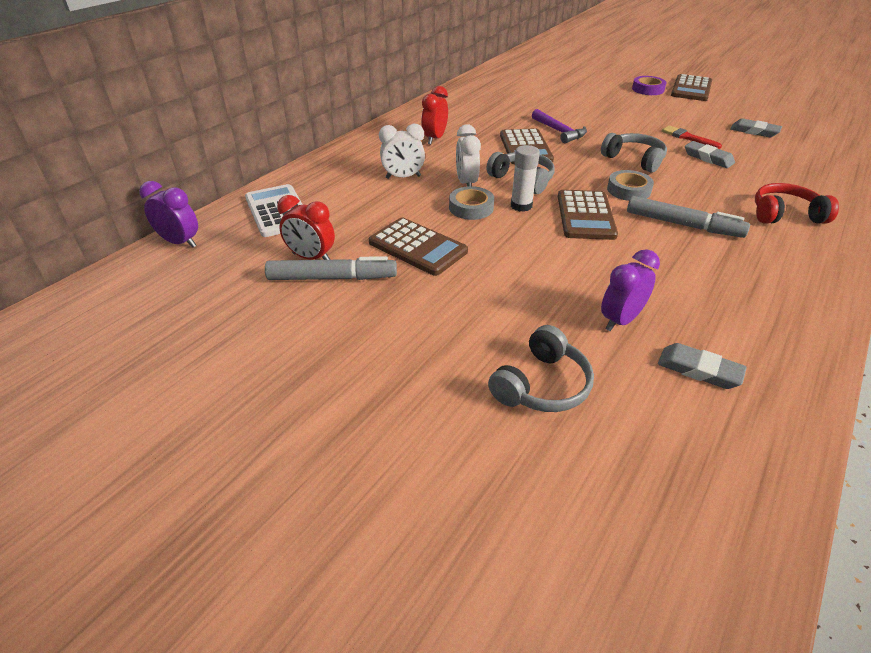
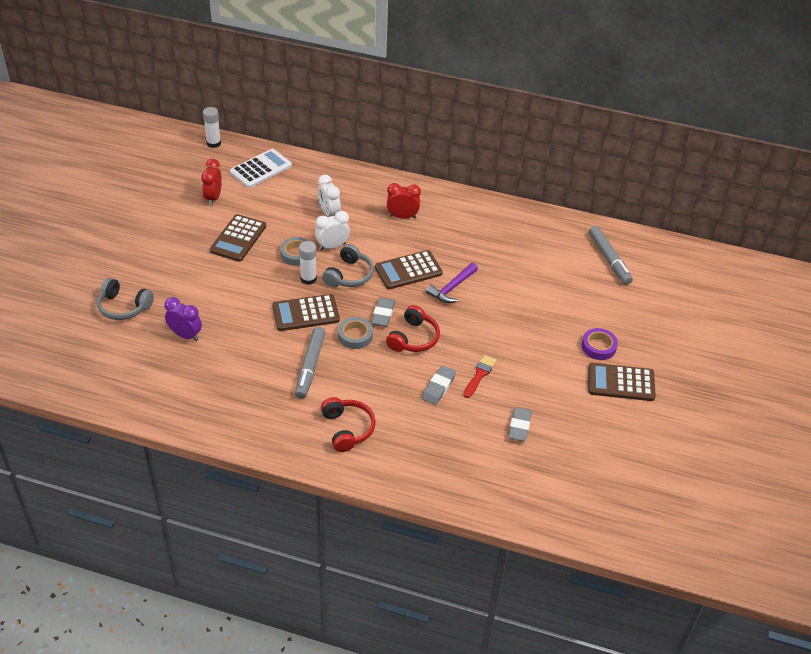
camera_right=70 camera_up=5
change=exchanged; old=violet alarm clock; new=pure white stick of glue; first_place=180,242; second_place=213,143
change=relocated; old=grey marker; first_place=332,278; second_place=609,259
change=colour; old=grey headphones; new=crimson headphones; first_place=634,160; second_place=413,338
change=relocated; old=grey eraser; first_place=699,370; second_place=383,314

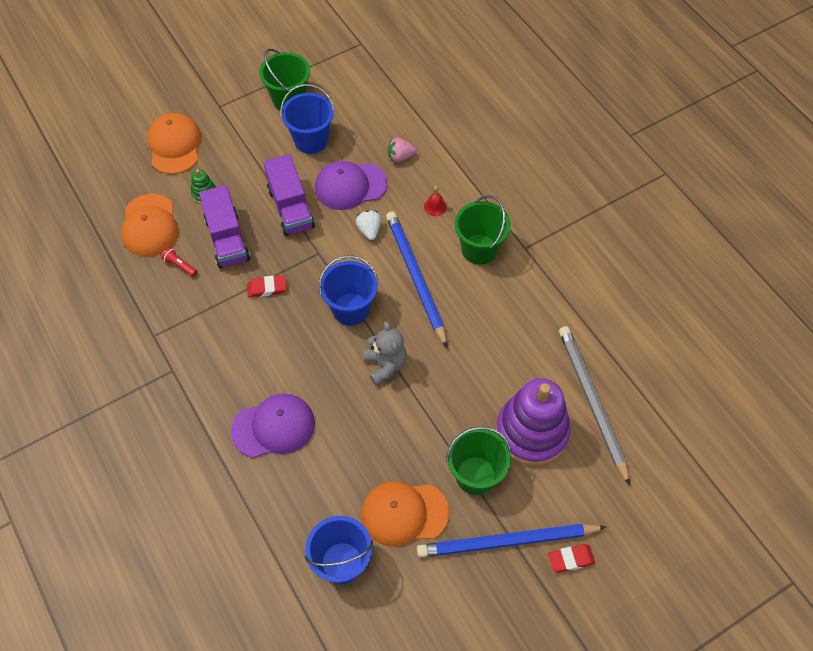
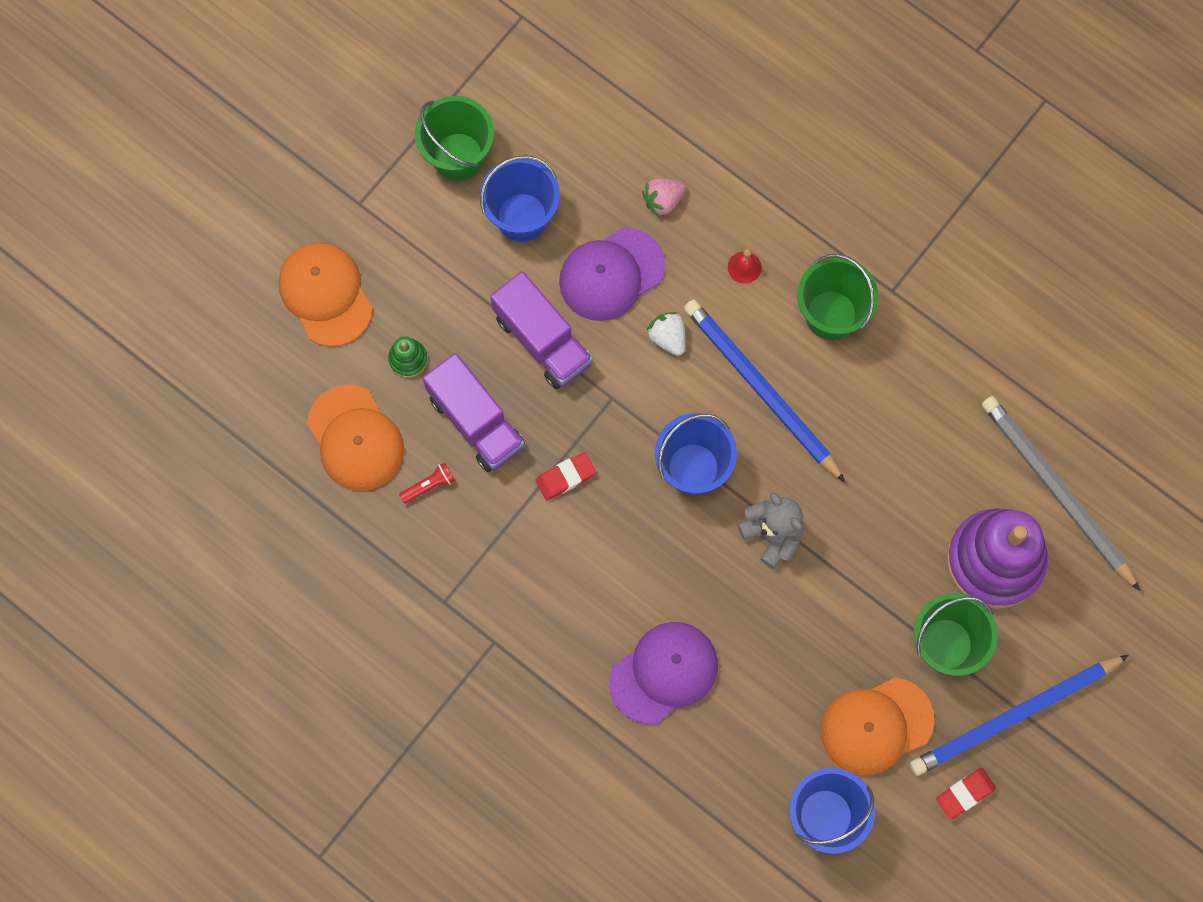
camera_right=-20 camera_up=15
change=spun; old=crimson pocket torch; first_place=180,265; second_place=429,485; degrees=135
change=relocated; old=crimson eraser; first_place=570,559; second_place=965,793

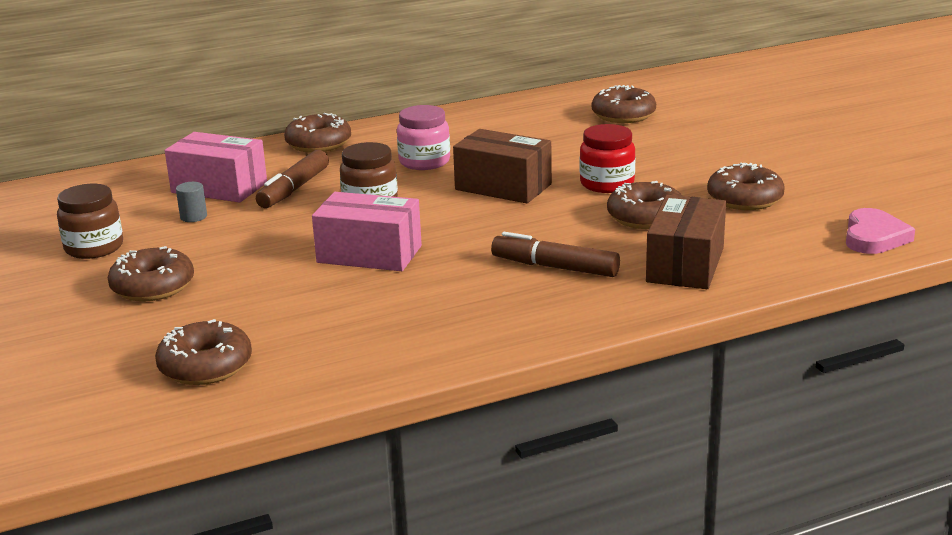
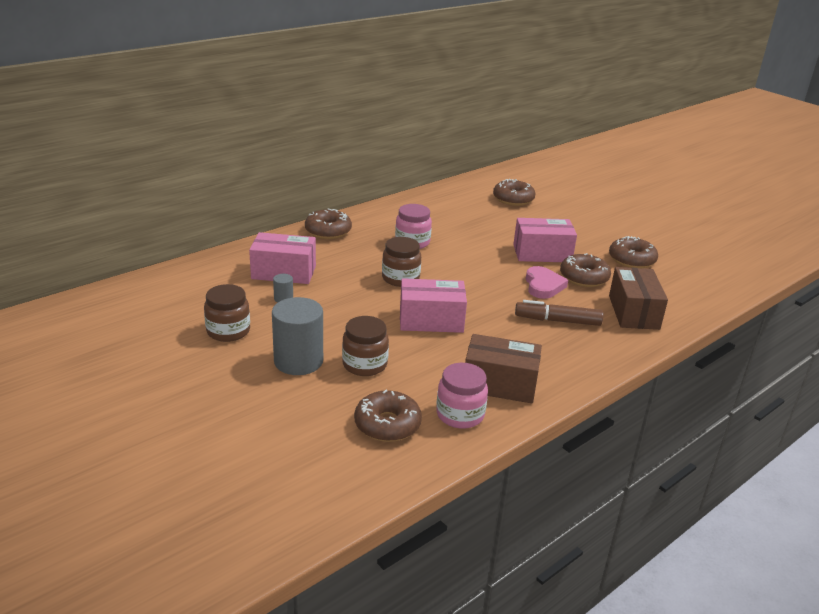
camera_right=-20 camera_up=5
change=exchanged; old=dark brown glazed donut; new=grey cylinder shape; first_place=153,287; second_place=298,361
change=missing; old=dark brown marker; first_place=294,189
change=relocated; old=dark brown parcel; first_place=503,187; second_place=499,384
change=exchanged; old=crimson preserve jar; new=rose-pink parcel; first_place=607,184; second_place=542,253
change=relocated; old=rose-pink love heart; first_place=874,237; second_place=543,286
change=appeared; new=dark brown preserve jar; second_place=364,364
change=appeared; new=rose-pink preserve jar; second_place=460,415

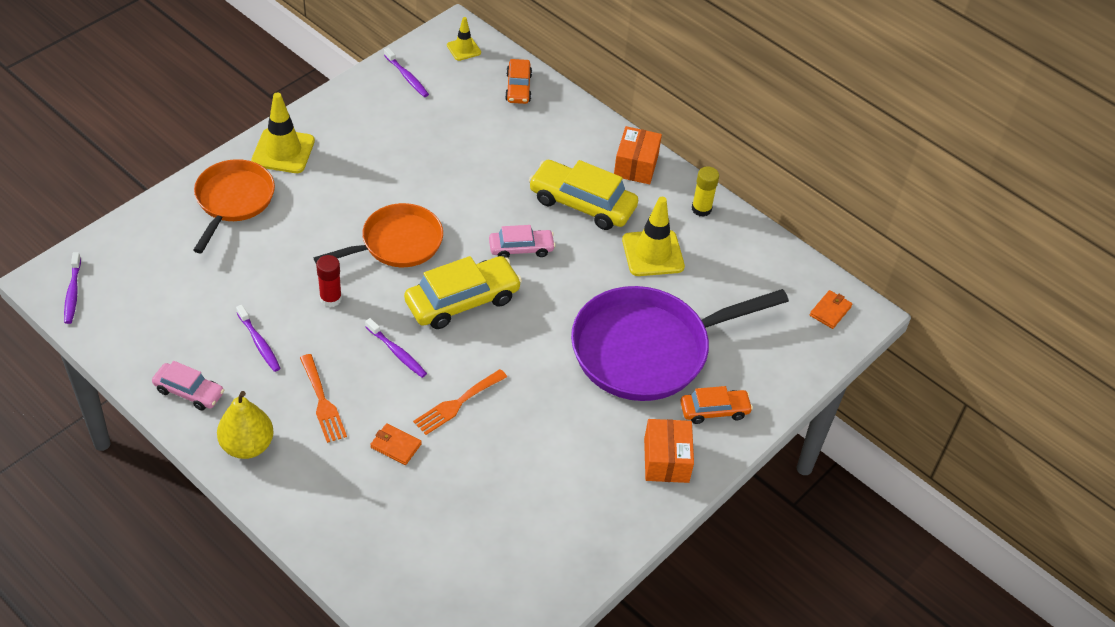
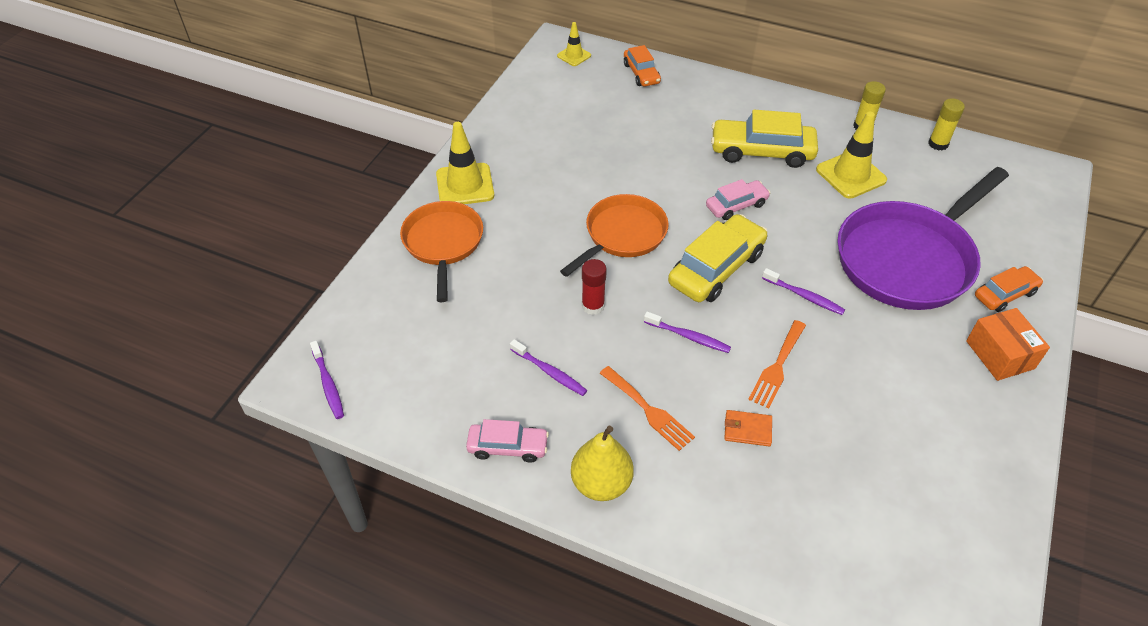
camera_right=-15 camera_up=0
change=relocated; old=violet dental brush; first_place=407,77; second_place=804,296
change=missing; old=orange parcel; first_place=636,165
change=missing; old=orange billfold; first_place=830,311
change=appeared; new=golden stick of glue; second_place=938,144

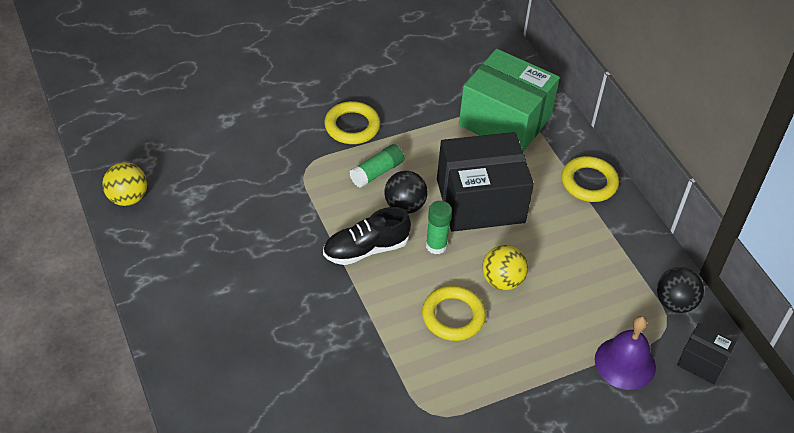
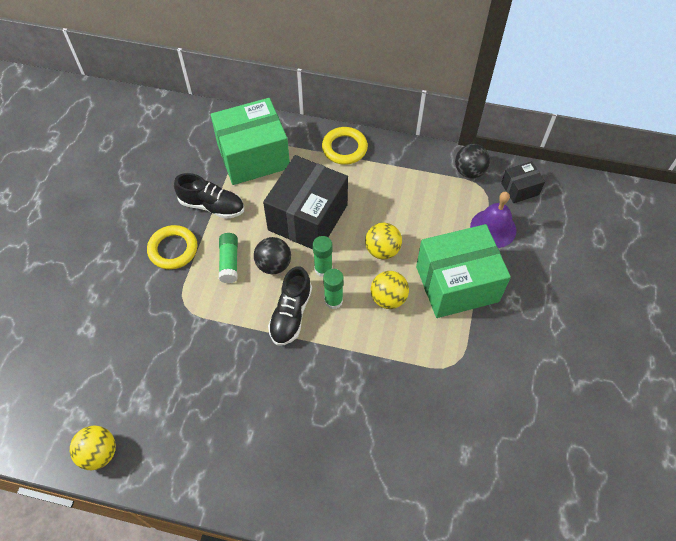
camera_right=-50 camera_up=10
change=exchanged; old=golden ring; new=golden sphere; first_place=453,316; second_place=388,298
change=appeared; new=black lace-up shoe; second_place=212,206
change=appeared; new=leaf-green stick of glue; second_place=333,301
change=appeared; new=leaf-green parcel; second_place=457,284

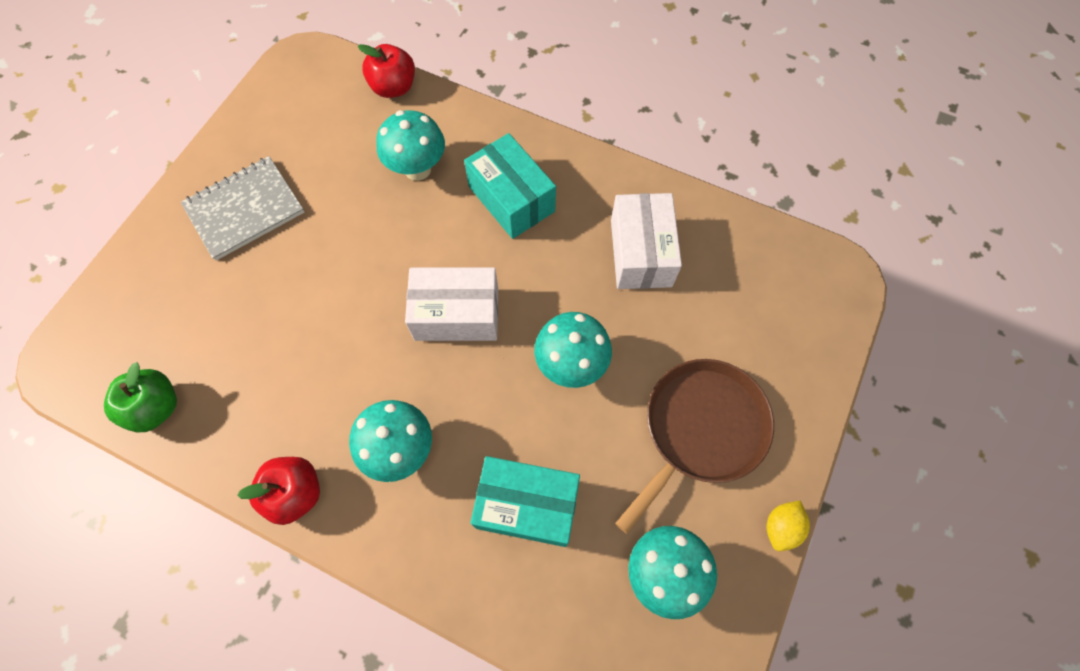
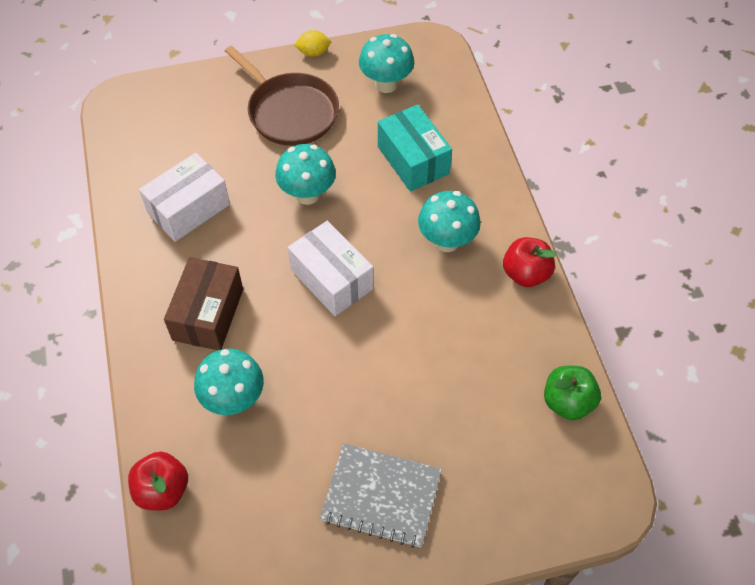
camera_right=-130 camera_up=-10
change=colour; old=aqua parcel; new=dark brown parcel; first_place=511,199; second_place=208,314
change=spun; old=dark brown pan; first_place=700,429; second_place=290,111; degrees=-135

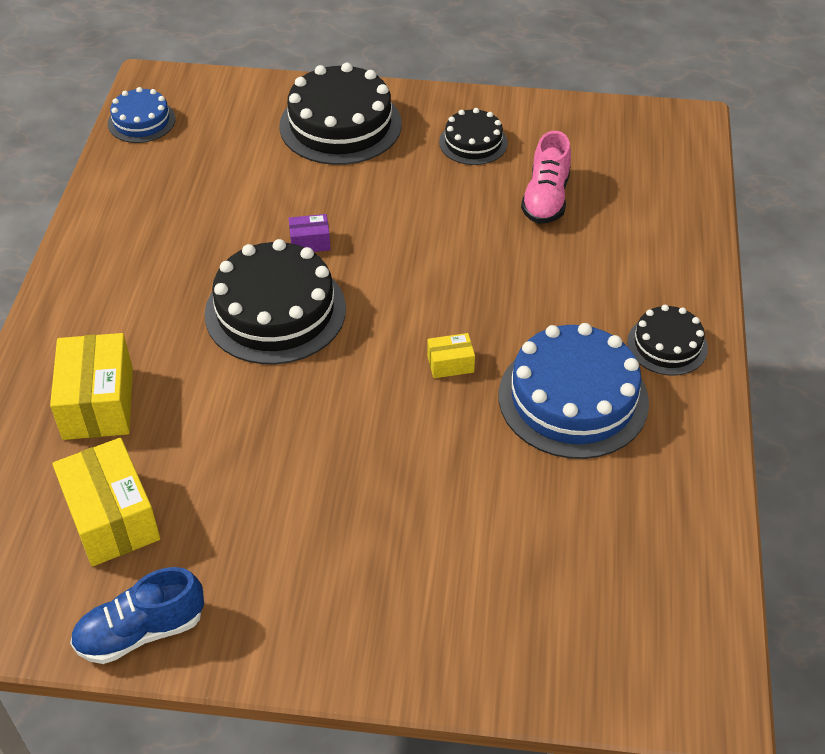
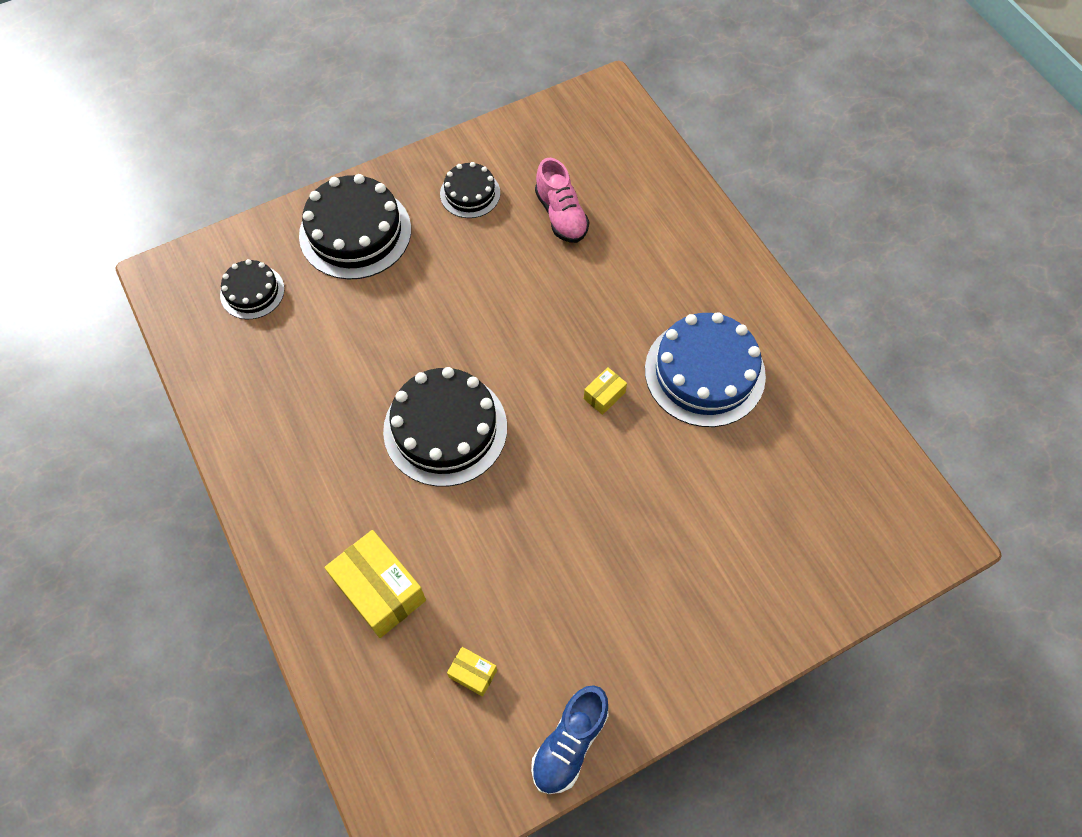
camera_right=-35 camera_up=15
change=size; old=golden parcel; first_place=112,517; second_place=473,673; factor=0.49
change=missing; old=cobalt layer cake; first_place=141,121
change=missing; old=violet parcel; first_place=310,242
change=relocated; old=black layer cake; first_place=667,345; second_place=252,292

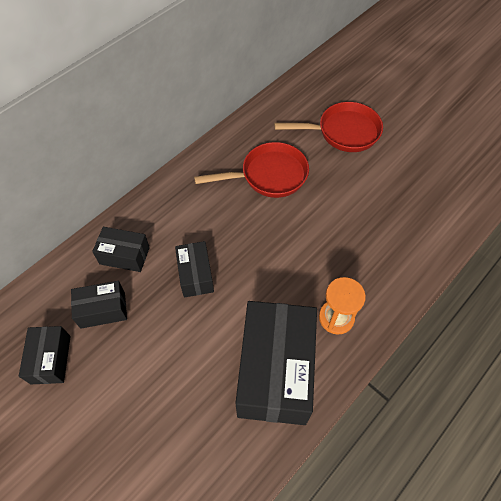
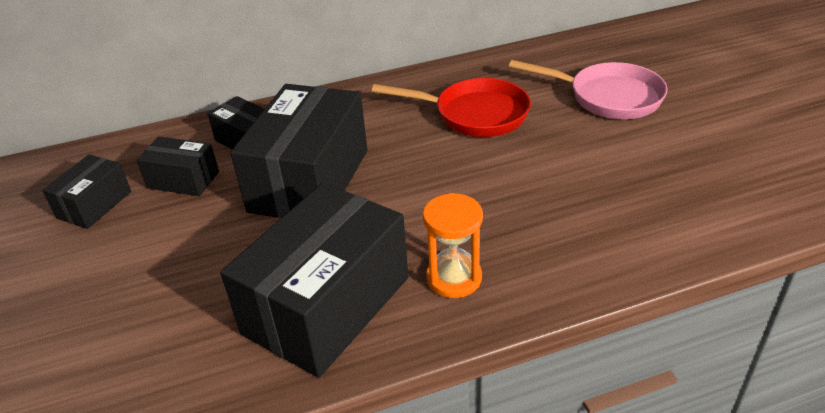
camera_right=30 camera_up=-20
change=size; old=black parcel; first_place=195,275; second_place=309,180; factor=1.99
change=colour; old=crimson pan; new=rose-pink pan; first_place=343,132; second_place=608,97

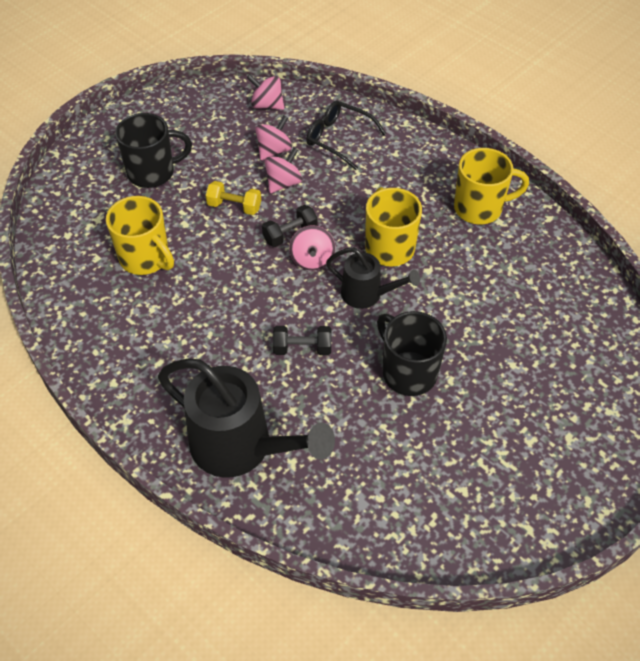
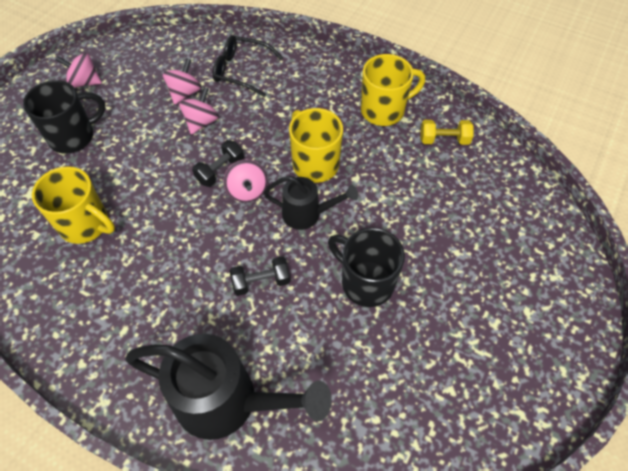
camera_right=-15 camera_up=5
change=relocated; old=golden free weight; first_place=234,206; second_place=444,140
change=relocated; old=rose-pink whirligig; first_place=267,105; second_place=84,82

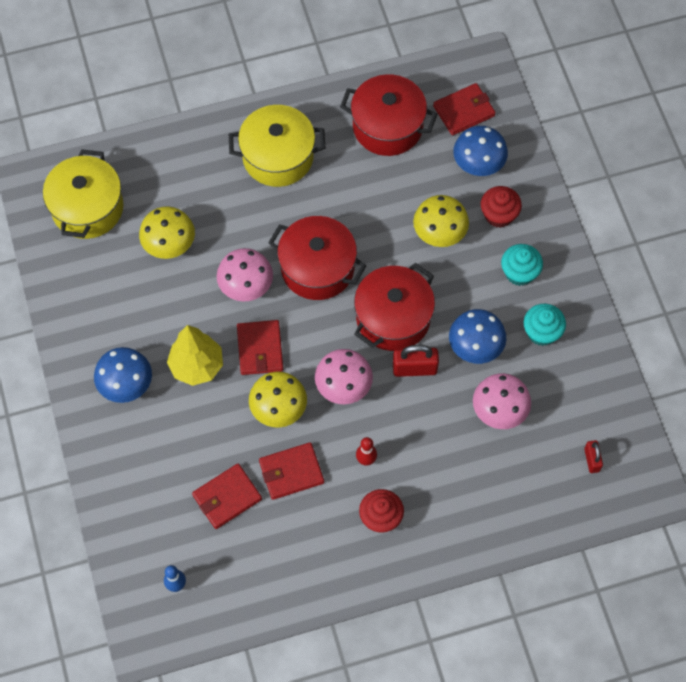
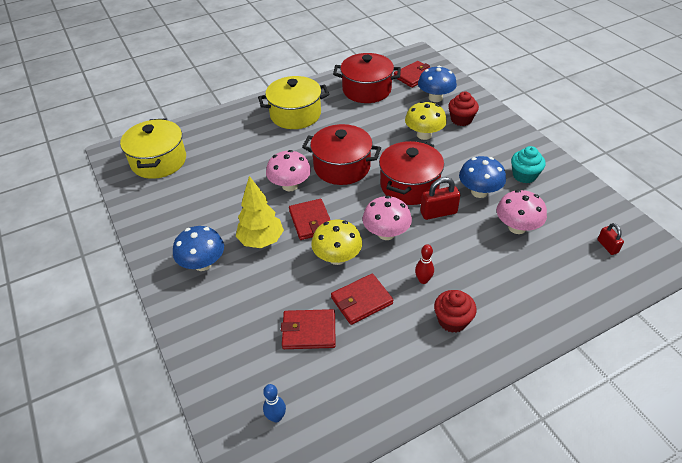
camera_right=-10 camera_up=-20
change=missing; old=golden toadstool; first_place=169,244
change=spun; old=crimson billfold; first_place=227,497; second_place=309,331; degrees=45
change=missing; old=aqua fairy cake; first_place=519,272

